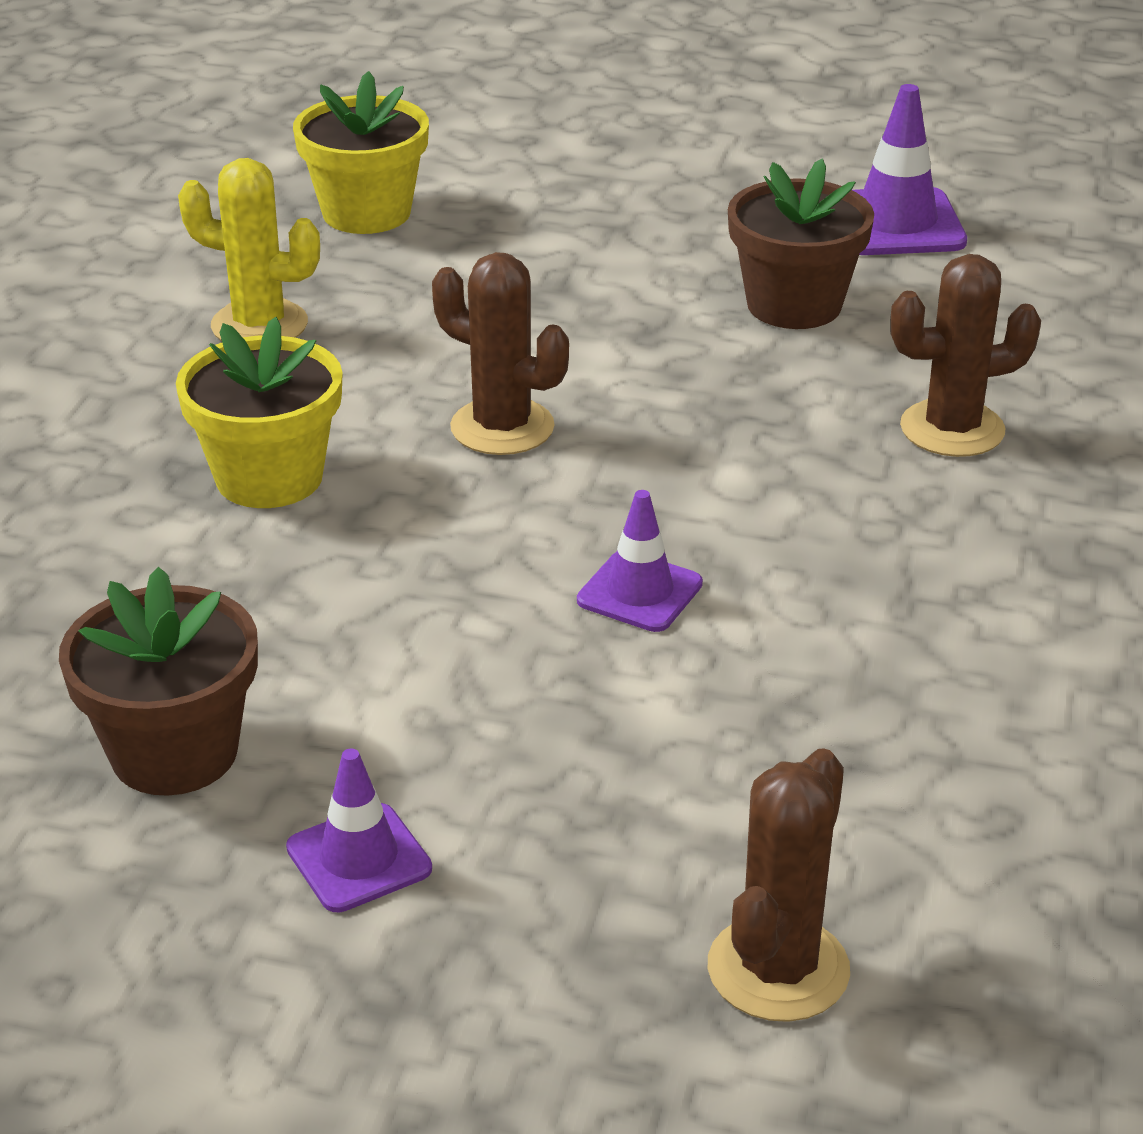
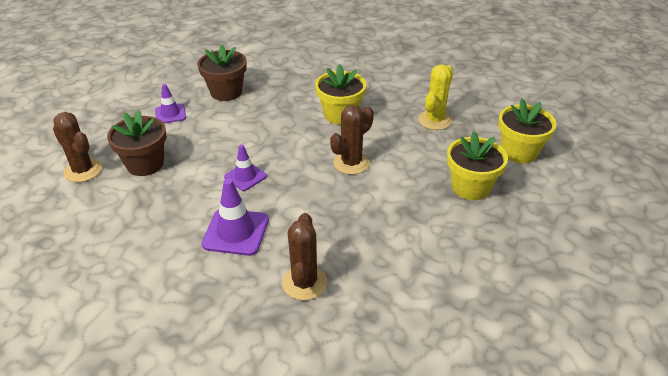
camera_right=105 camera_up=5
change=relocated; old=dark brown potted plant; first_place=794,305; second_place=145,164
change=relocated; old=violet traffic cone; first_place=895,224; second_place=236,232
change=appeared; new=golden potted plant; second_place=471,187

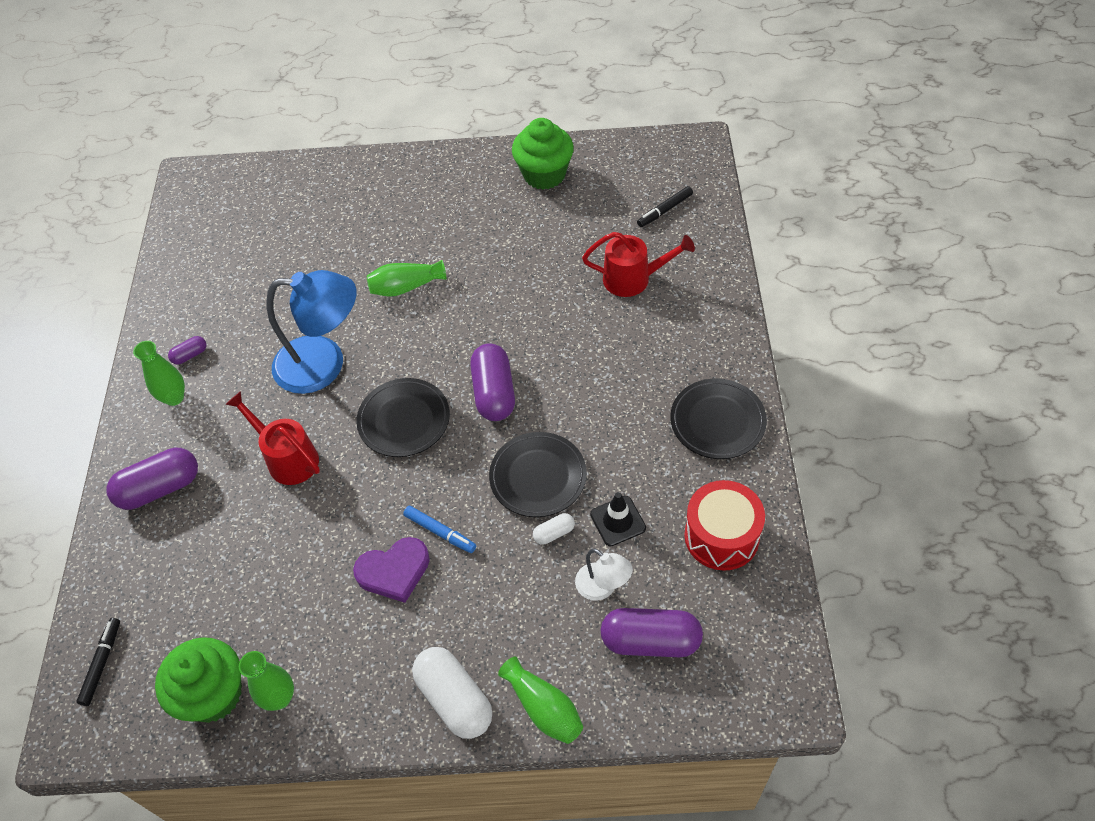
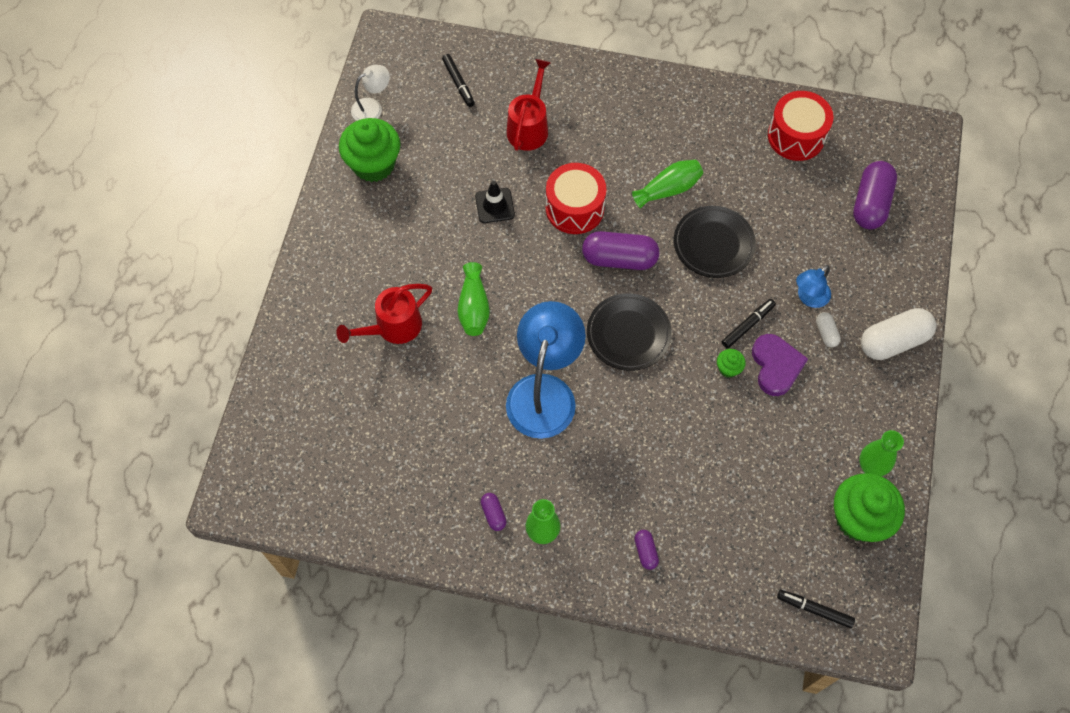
camera_right=-80 camera_up=10
change=size; old=violet pill; first_place=160,488; second_place=645,551; factor=0.48
change=relocated; old=crimson watering pot; first_place=287,458; second_place=393,327
change=colour; old=cobalt marker; new=black marker; first_place=440,532; second_place=747,325
change=relocated; old=leaf-green flower vase; first_place=544,708; second_place=668,189
change=relocated; old=pure white pill; first_place=554,533; second_place=826,333
change=relocated; old=pure white desk lamp; first_place=603,587; second_place=372,107
change=relocated; old=black traffic cone; first_place=618,521; second_place=495,206
change=missing; old=black dinner plate; first_place=717,422
change=appeared; new=crimson drum; second_place=574,208
change=appeared; new=leaf-green fairy cake; second_place=728,368
change=appeared; new=cobalt desk lamp; second_place=809,298

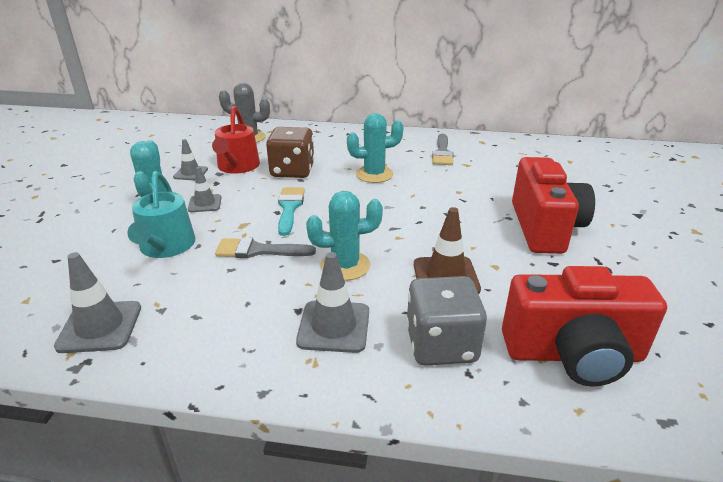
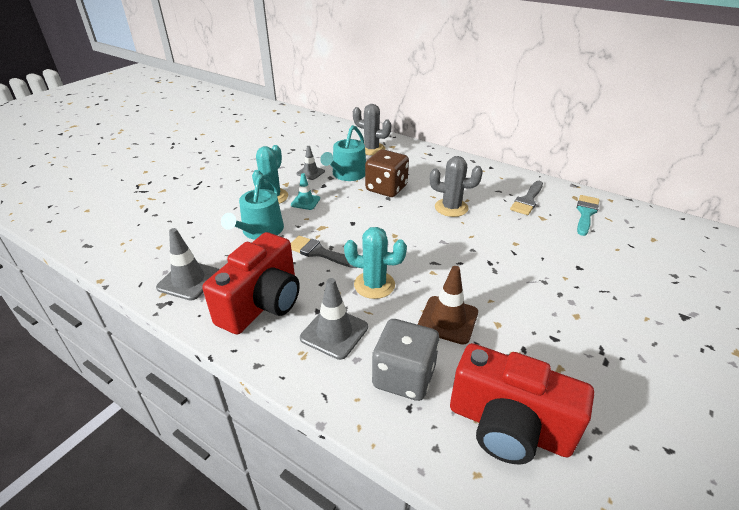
camera_right=25 camera_up=5
change=colour; old=grey traffic cone; new=aqua traffic cone; first_place=205,203; second_place=305,202
change=colour; old=crimson watering pot; new=aqua watering pot; first_place=237,167; second_place=347,174
change=relocated; old=aqua brush; first_place=289,208; second_place=586,213
change=colour; old=aqua cactus; new=grey cactus; first_place=374,174; second_place=451,208
change=relocated; old=crimson photo camera; first_place=544,227; second_place=262,303

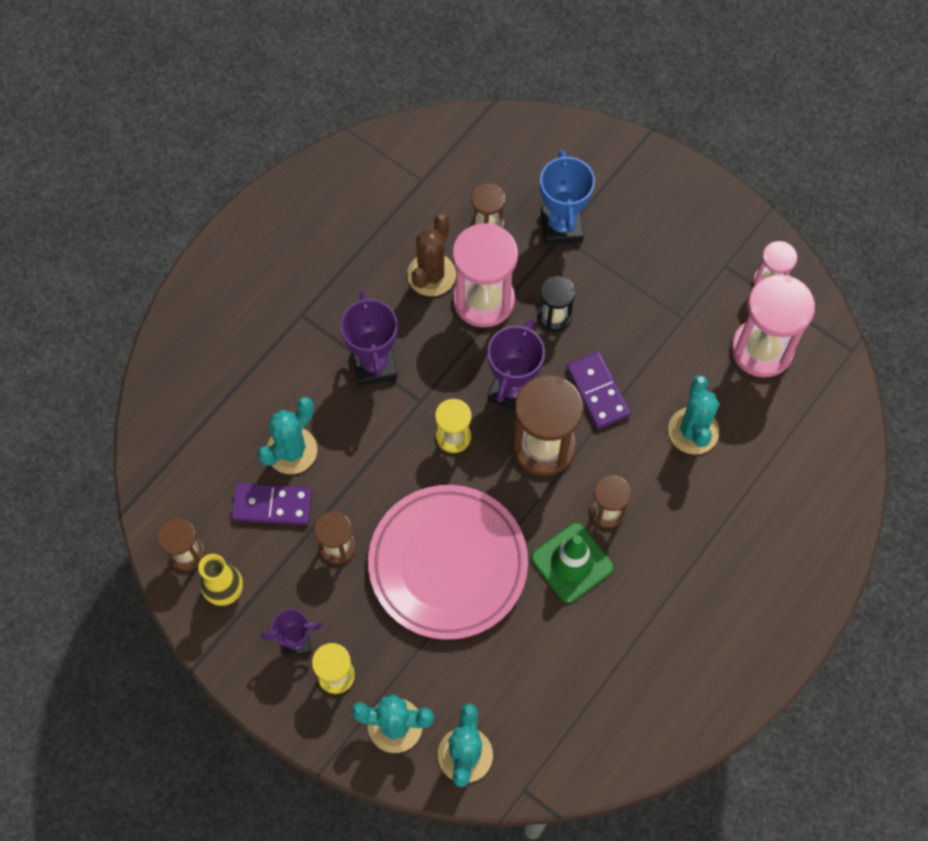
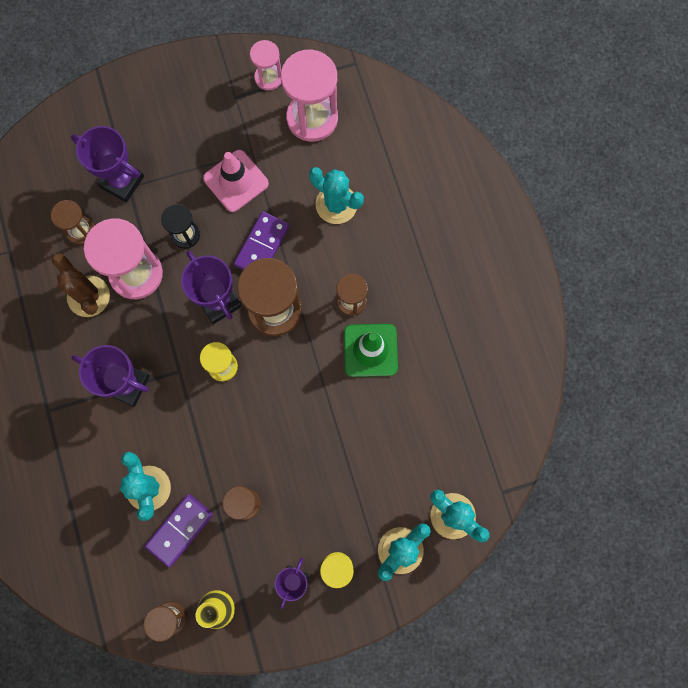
camera_right=-55 camera_up=10
change=missing; old=rose-pink dinner plate; first_place=448,564
change=colour; old=cobalt prize cup; new=violet prize cup; first_place=561,226; second_place=122,181
change=spun; old=violet domino; first_place=597,391; second_place=262,246; degrees=-75
change=appeared; new=rose-pink traffic cone; second_place=236,181

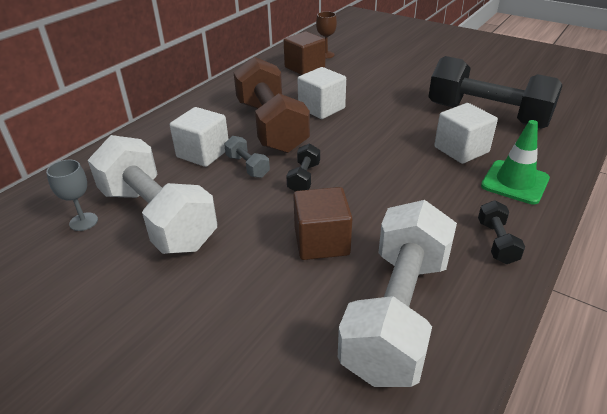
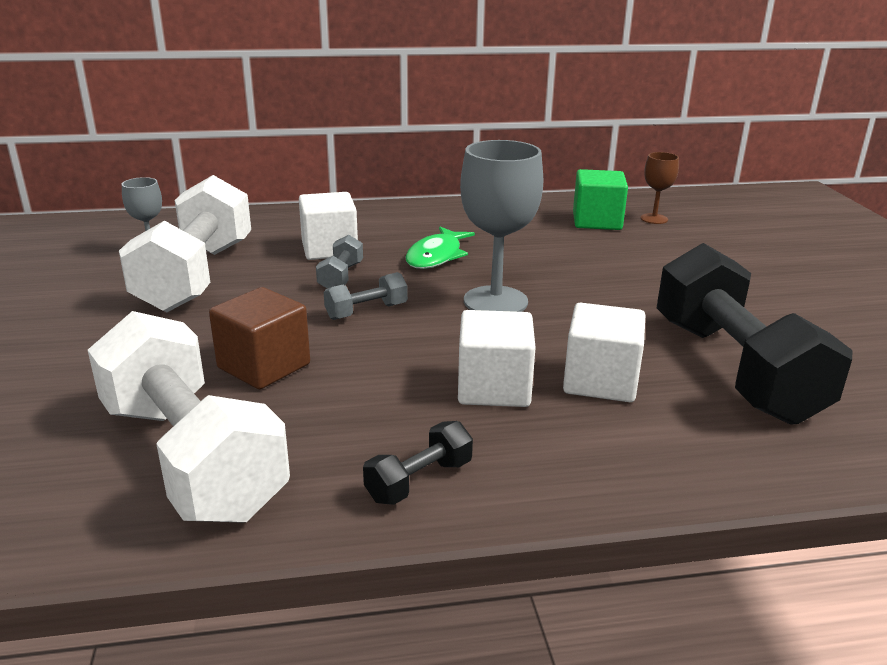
camera_right=45 camera_up=-10
change=exchanged; old=dark brown free weight; new=leaf-green fish figure; first_place=271,126; second_place=436,256
change=colour; old=dark brown block; new=leaf-green block; first_place=304,67; second_place=597,221
change=colour; old=black free weight; new=grey free weight; first_place=304,178; second_place=366,311
change=relocated; old=pure white block; first_place=321,108; second_place=494,388
change=spun; old=pure white free weight; first_place=397,313; second_place=192,457; degrees=75
change=missing; old=leaf-green traffic cone; first_place=515,182
change=appeared; new=grey goblet; second_place=495,301

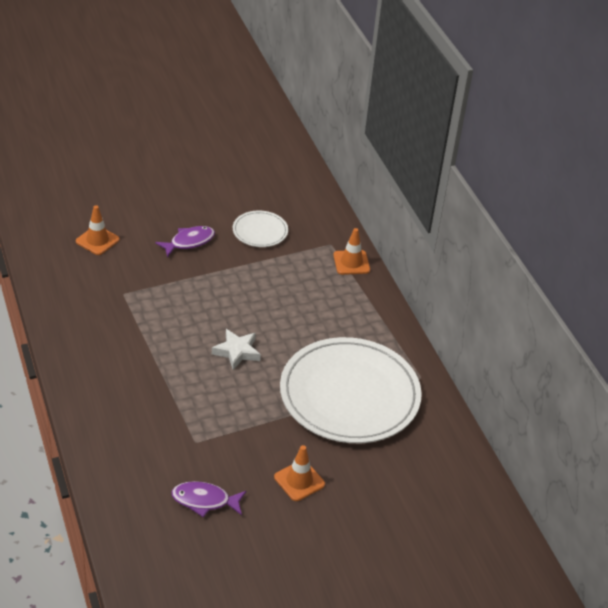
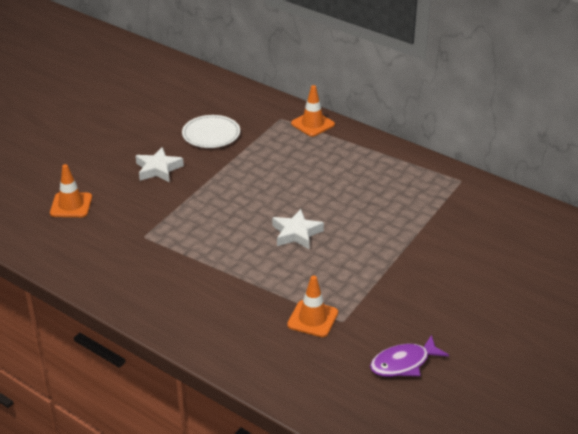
camera_right=-30 camera_up=-5
change=exchanged; old=violet fish figure; new=pure white star; first_place=189,242; second_place=158,169
change=relocated; old=orange traffic cone; first_place=299,481; second_place=312,319
change=missing; old=pure white dinner plate; first_place=349,394

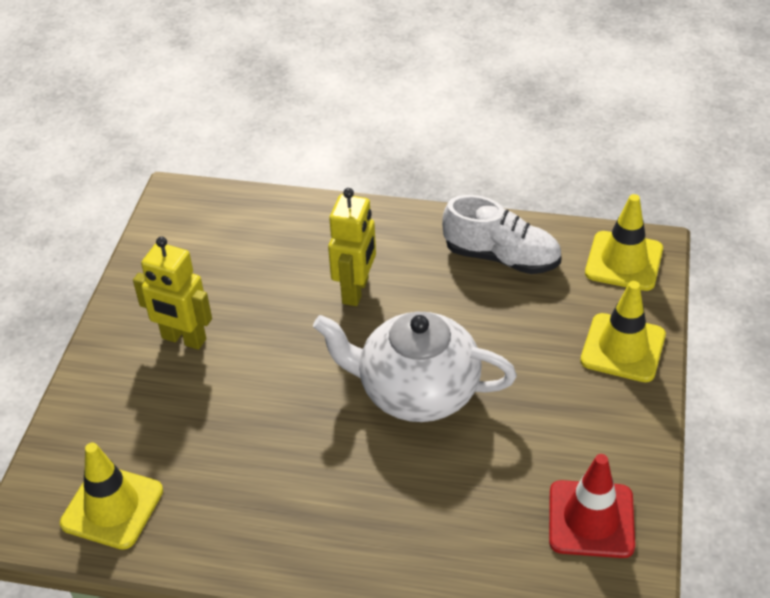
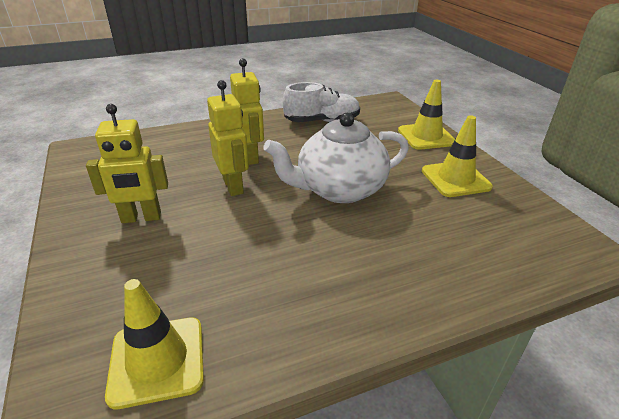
camera_right=-35 camera_up=-10
change=missing; old=crimson traffic cone; first_place=591,519
change=relocated; old=golden traffic cone; first_place=624,261; second_place=455,179
change=appeared; new=golden toy robot; second_place=233,186

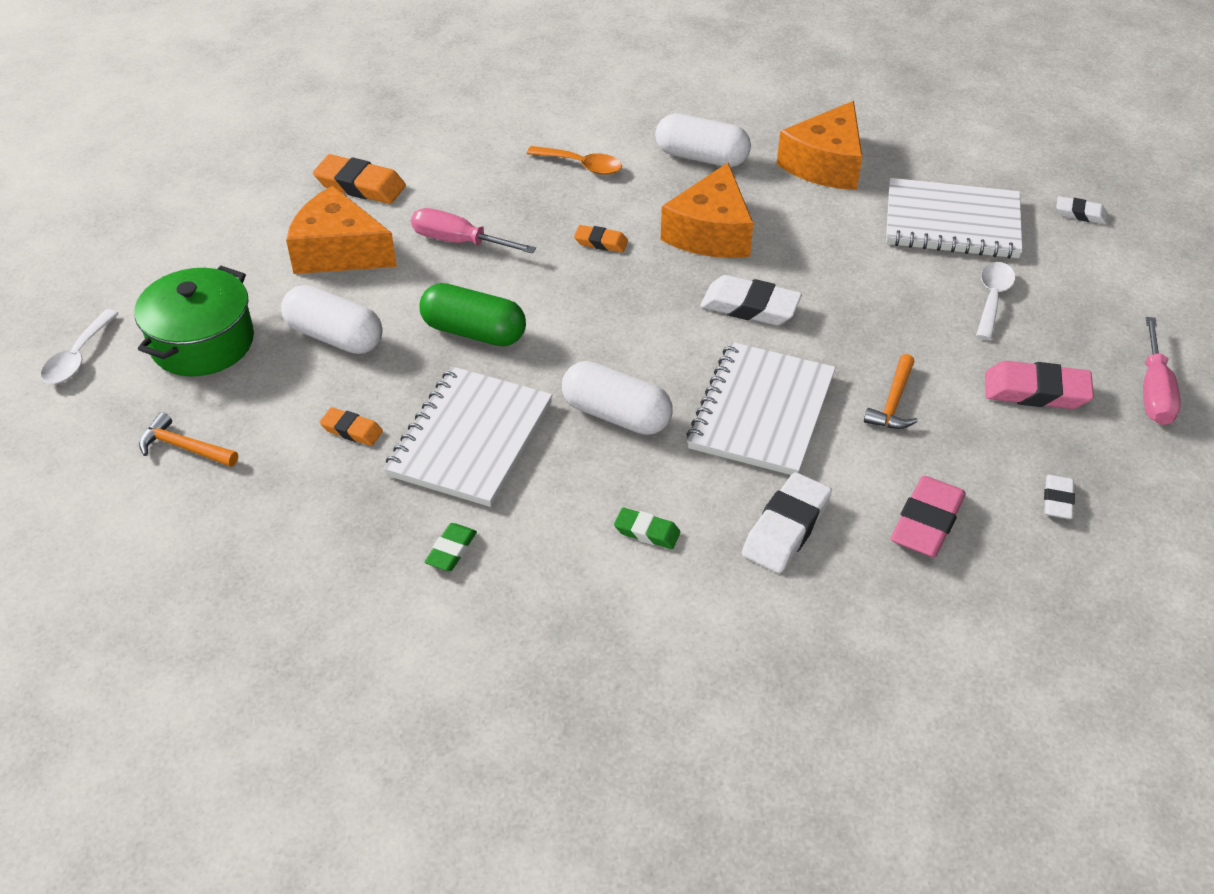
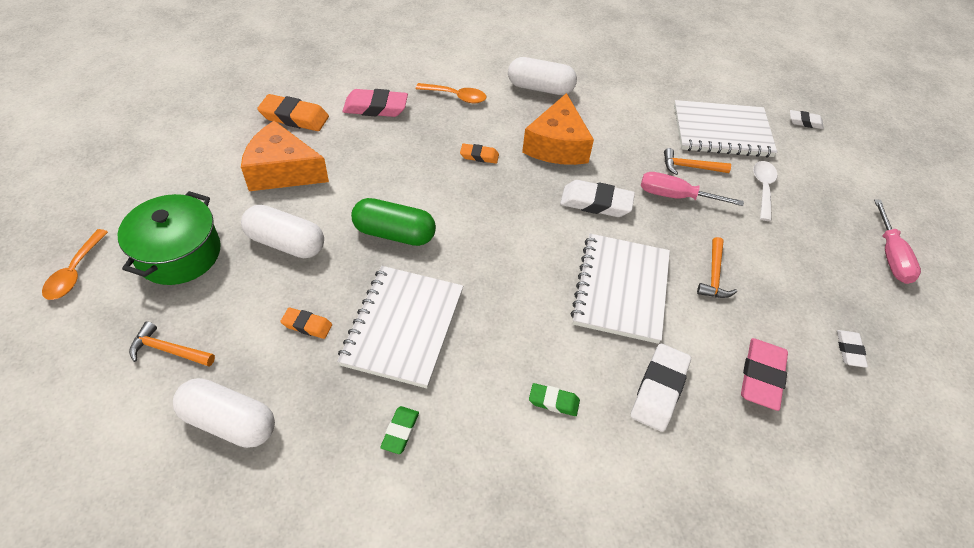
camera_right=-10 camera_up=5
change=colour; old=pure white teaspoon; new=orange teaspoon; first_place=78,357; second_place=75,272
change=relocated; old=rose-pink screwdriver; first_place=459,241; second_place=675,196
change=relocated; old=pure white pill; first_place=616,415; second_place=229,422
change=missing; old=orange piece of cheese; first_place=825,164
change=relocated; old=rose-pink eraser; first_place=1036,391; second_place=375,107
change=appeared; new=orange claw hammer; second_place=690,167

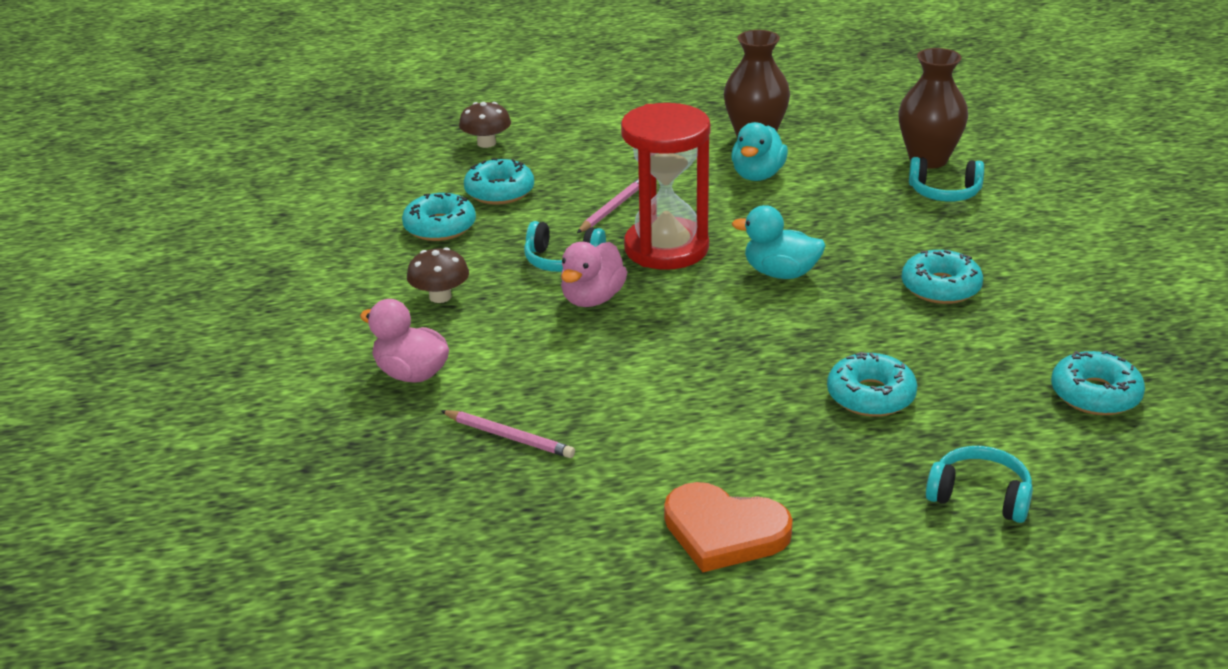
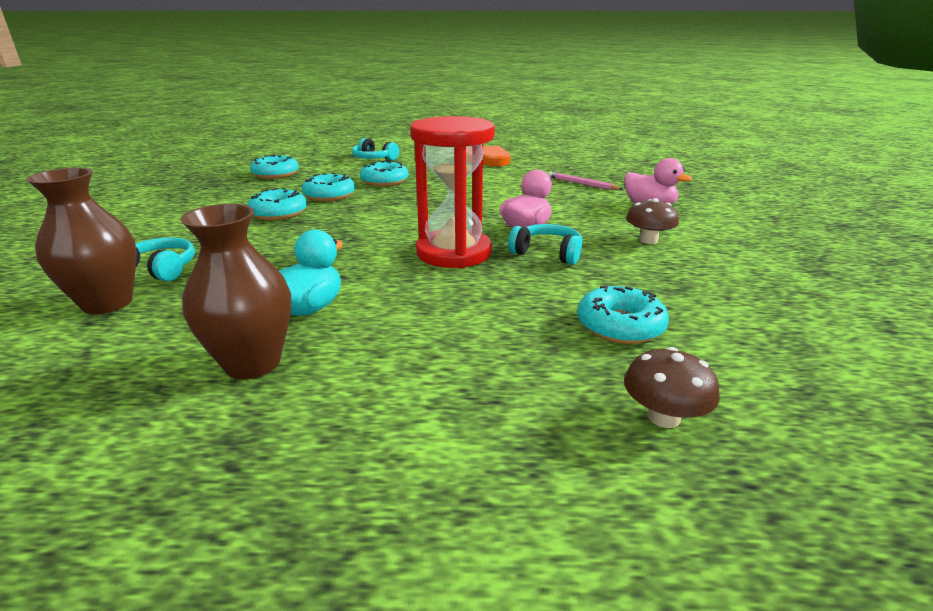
camera_right=-170 camera_up=-5
change=relocated; old=aqua glazed donut; first_place=440,227; second_place=329,195
change=missing; old=rose-pink wooden pencil; first_place=612,208
change=missing; old=aqua duck; first_place=780,273

